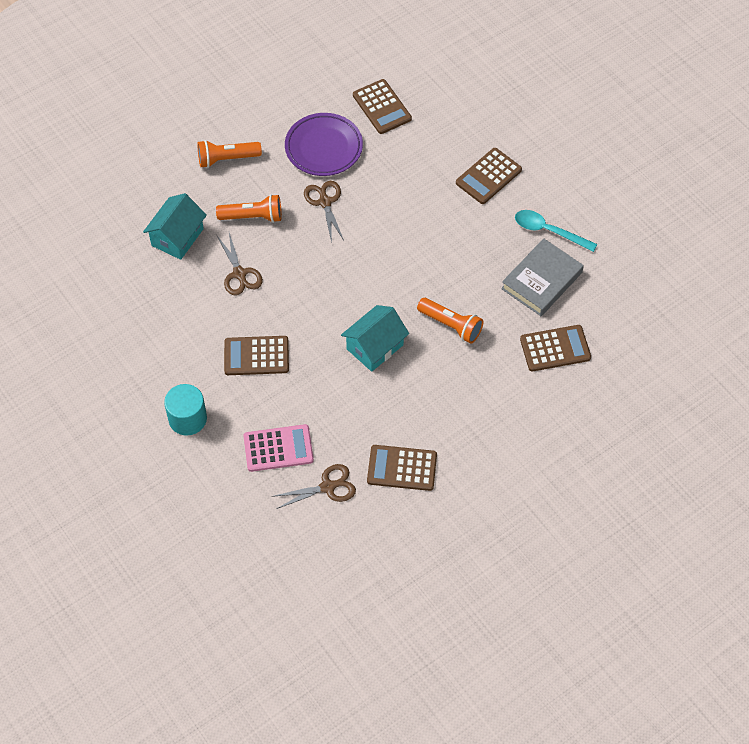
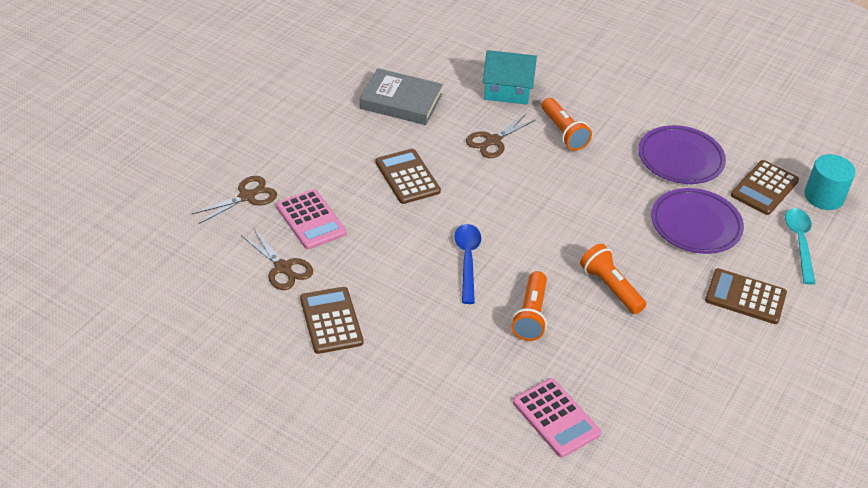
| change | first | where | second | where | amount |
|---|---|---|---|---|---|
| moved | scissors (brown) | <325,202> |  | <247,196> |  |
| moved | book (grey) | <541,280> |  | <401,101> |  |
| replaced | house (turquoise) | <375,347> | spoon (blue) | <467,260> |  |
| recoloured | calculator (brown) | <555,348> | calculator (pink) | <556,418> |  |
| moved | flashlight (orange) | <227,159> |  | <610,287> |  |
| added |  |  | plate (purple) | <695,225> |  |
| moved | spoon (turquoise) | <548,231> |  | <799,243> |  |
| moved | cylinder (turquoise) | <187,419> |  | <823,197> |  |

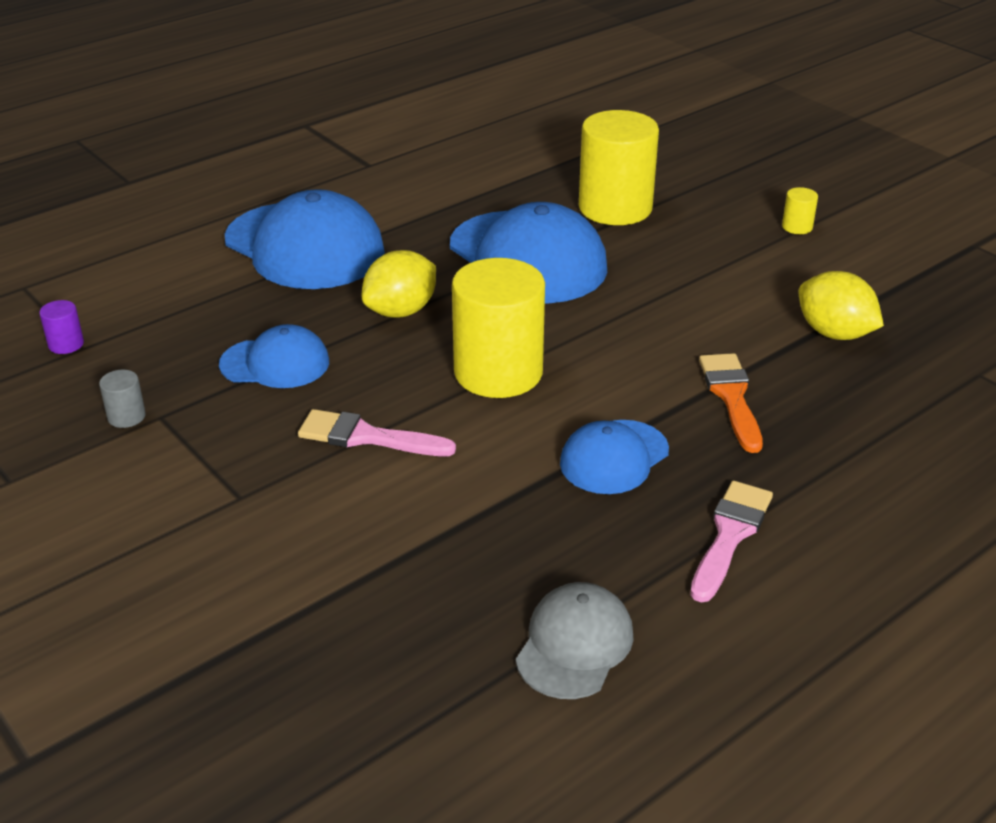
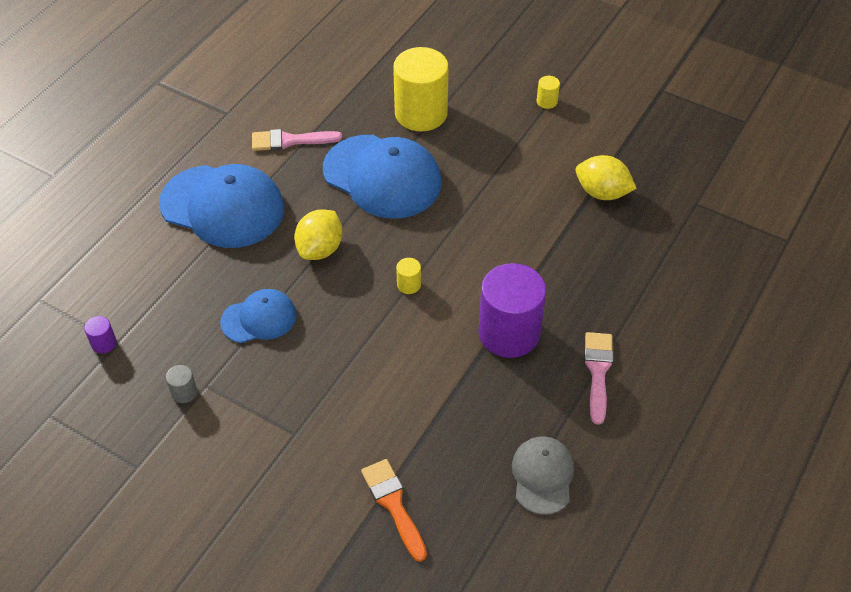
| change | first | where | second | where | amount |
|---|---|---|---|---|---|
| moved | brush (pink) | <367,437> |  | <290,141> |  |
| moved | brush (orange) | <731,397> |  | <393,504> |  |
| resized | cylinder (yellow) | <498,372> |  | <409,285> | x0.40 |
| replaced | cap (blue) | <614,457> | cylinder (purple) | <509,333> |  |

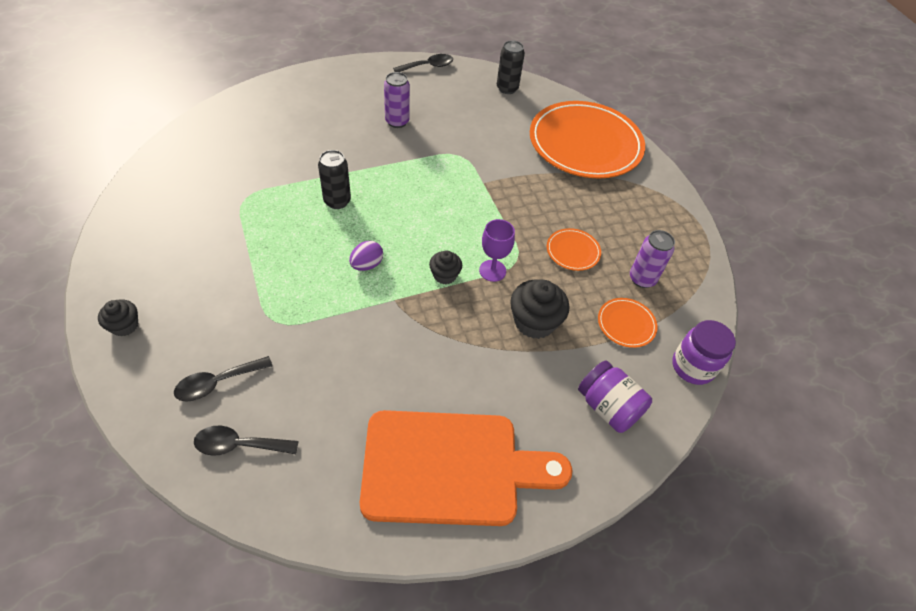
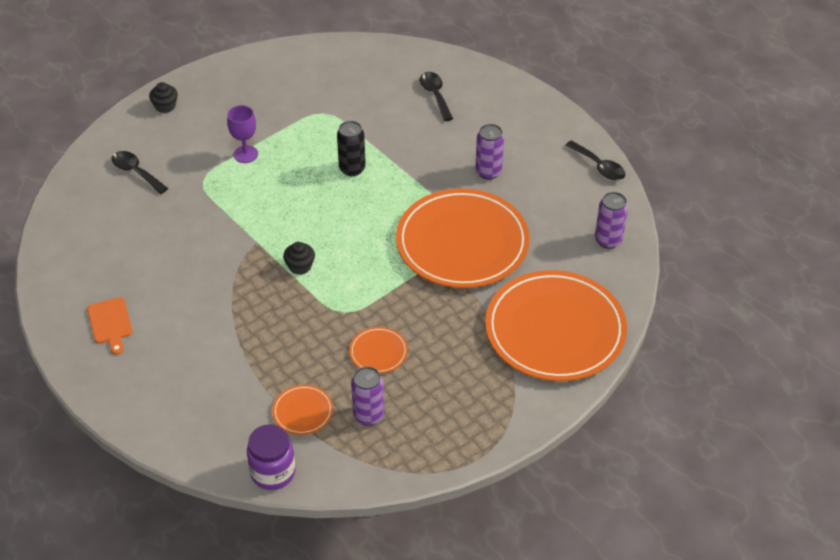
| change | first | where | second | where | amount |
|---|---|---|---|---|---|
| resized | cutting board (orange) | <451,467> |  | <110,323> | x0.41 |
| moved | goblet (purple) | <492,270> |  | <245,154> |  |
| added |  |  | plate (orange) | <462,243> |  |
| moved | spoon (black) | <239,445> |  | <435,95> |  |
| recoloured | can (black) | <507,88> | can (purple) | <608,240> |  |
| removed | egg (purple) | <367,265> |  |  |  |
| removed | cupcake (black) | <534,322> |  |  |  |
| removed | jar (purple) | <608,407> |  |  |  |

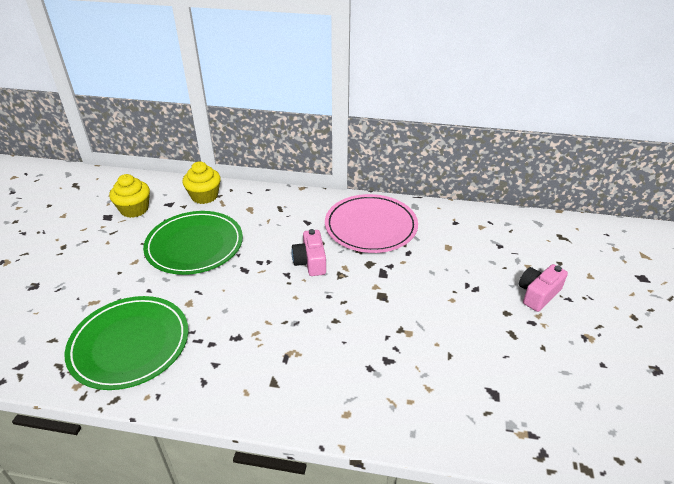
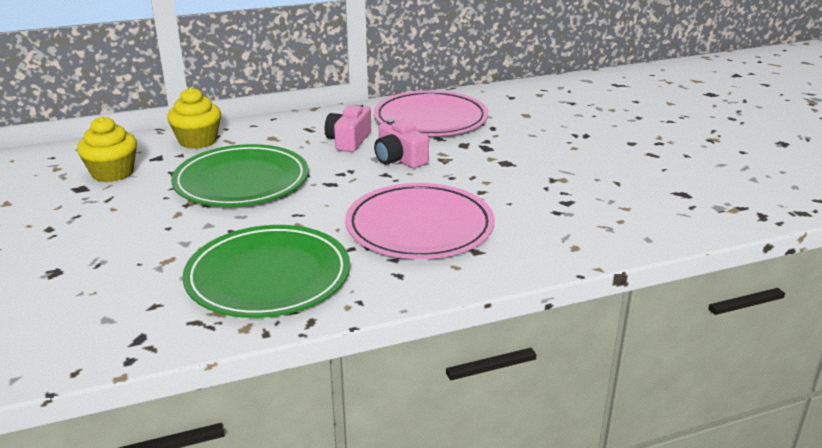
| change | first | where | second | where | amount |
|---|---|---|---|---|---|
| moved | camera (pink) | <538,294> |  | <349,141> |  |
| added |  |  | plate (pink) | <419,227> |  |

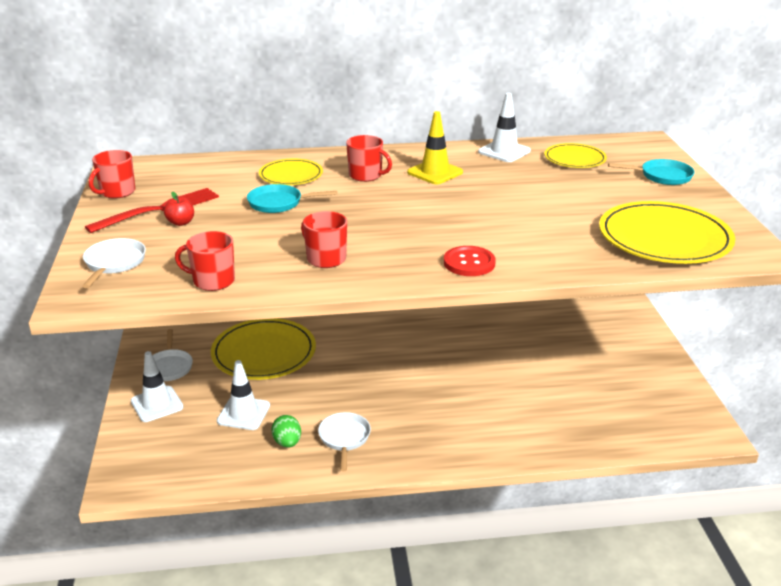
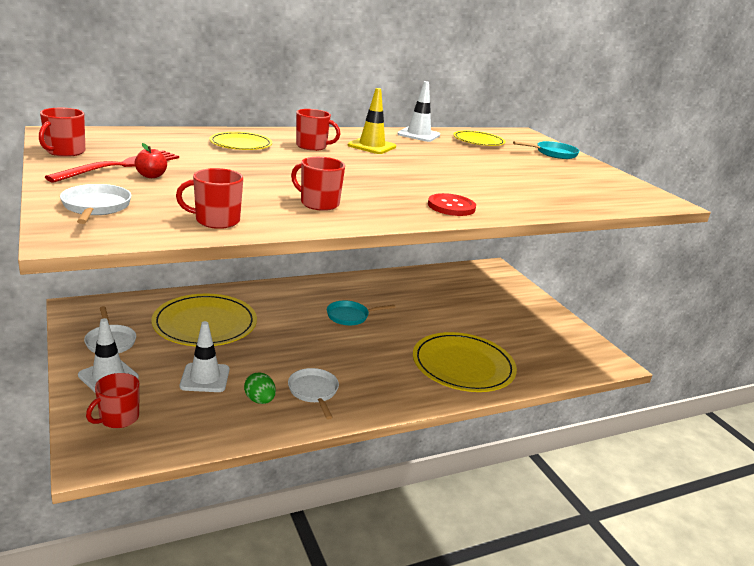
| change | first | where | second | where | amount |
|---|---|---|---|---|---|
| added |  |  | mug (red) | <118,418> |  |
| moved | pan (turquoise) | <279,203> |  | <350,316> |  |
| moved | plate (yellow) | <664,238> |  | <463,366> |  |

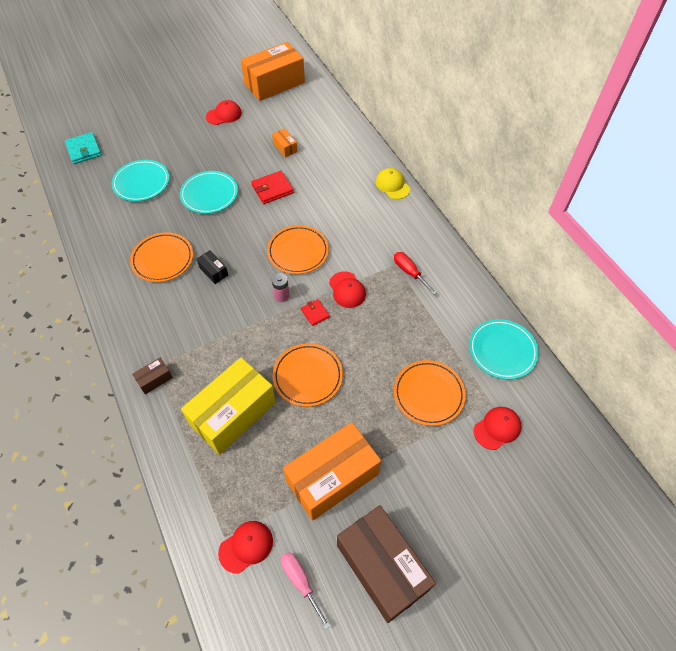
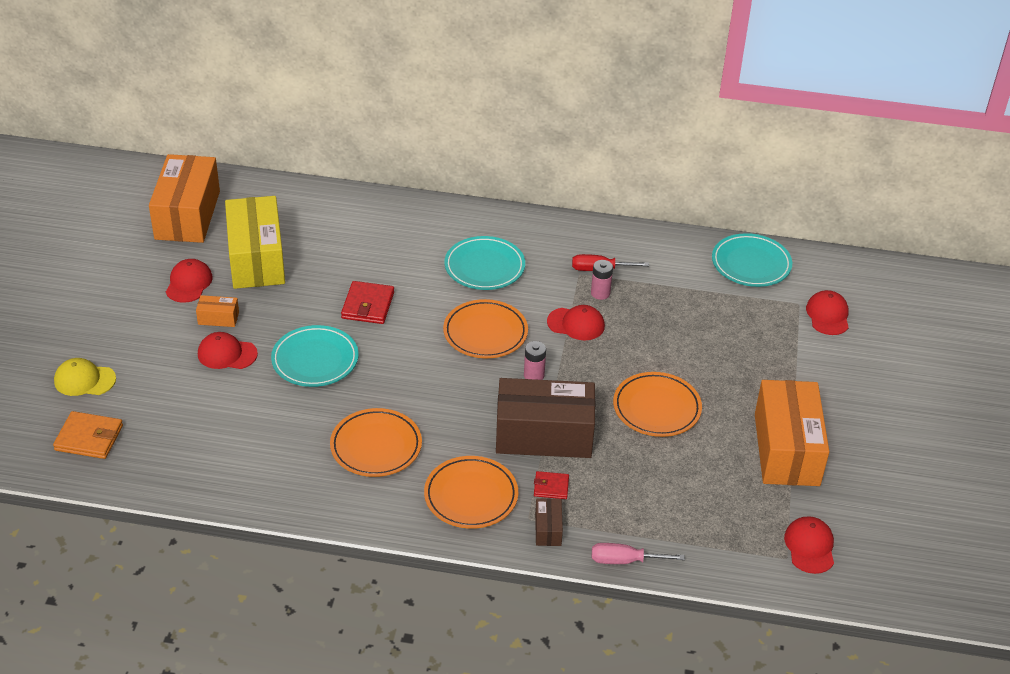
| change | first | where | second | where | amount |
|---|---|---|---|---|---|
| recoloured | wallet (turquoise) | <84,150> | wallet (orange) | <89,438> |  |
| moved | cap (yellow) | <392,185> |  | <84,380> |  |
| moved | box (orange) | <285,147> |  | <218,318> |  |
| added |  |  | cap (red) | <227,354> |  |
| moved | box (yellow) | <233,413> |  | <256,259> |  |
| moved | plate (orange) | <428,394> |  | <471,496> |  |
| moved | plate (turquoise) | <141,183> |  | <484,267> |  |
| moved | box (brown) | <382,567> |  | <544,435> |  |
| moved | wallet (red) | <315,313> |  | <551,487> |  |
| added |  |  | battery (pink) | <600,293> |  |
| moved | screwdriver (pink) | <300,582> |  | <624,560> |  |
| removed | box (black) | <213,271> |  |  |  |

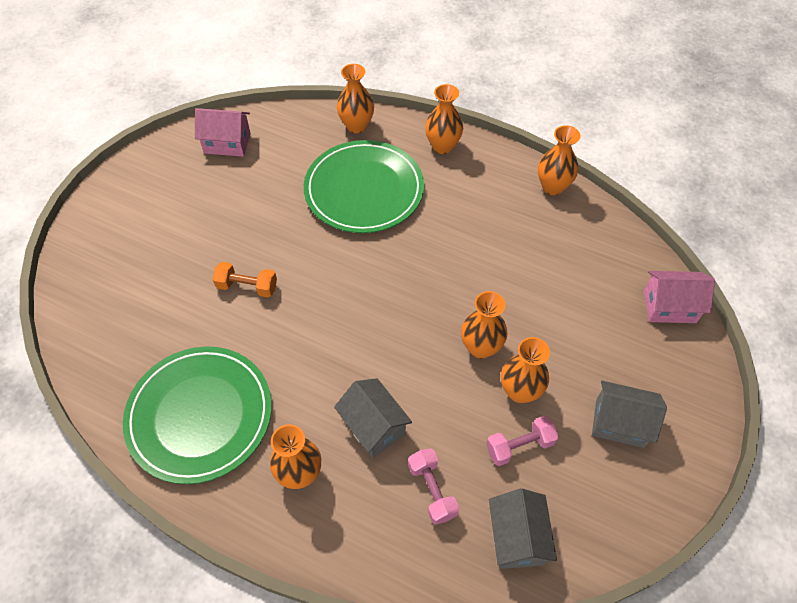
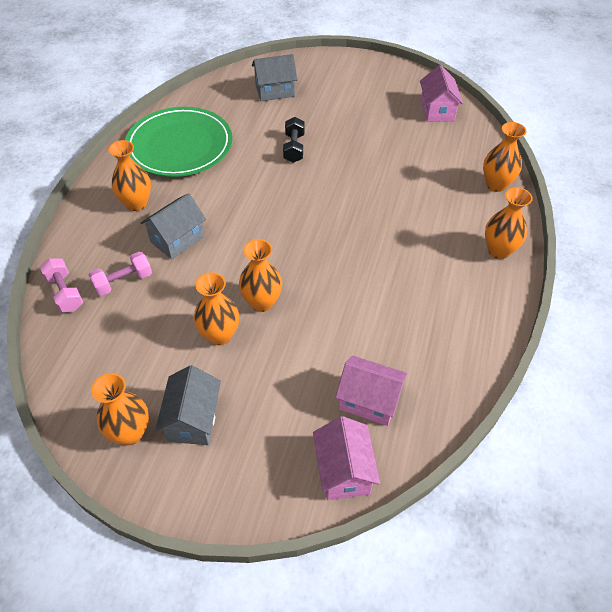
| change | first | where | second | where | amount |
|---|---|---|---|---|---|
| moved | dumbbell (pink) | <519,446> |  | <65,293> |  |
| moved | vase (orange) | <552,187> |  | <130,432> |  |
| moved | house (grey) | <517,538> |  | <275,91> |  |
| recoloured | dumbbell (orange) | <247,286> | dumbbell (black) | <294,148> |  |
| added |  |  | house (pink) | <369,400> |  |
| removed | plate (green) | <364,190> |  |  |  |

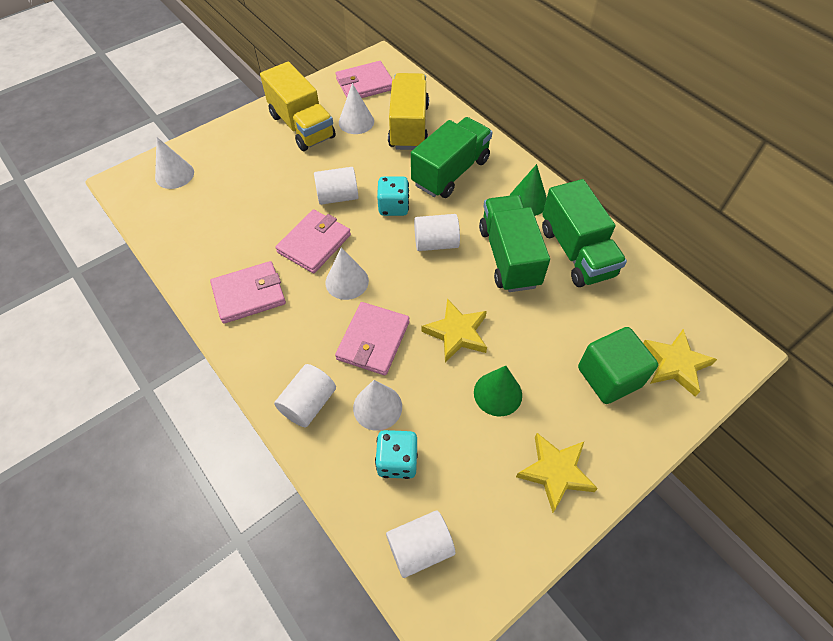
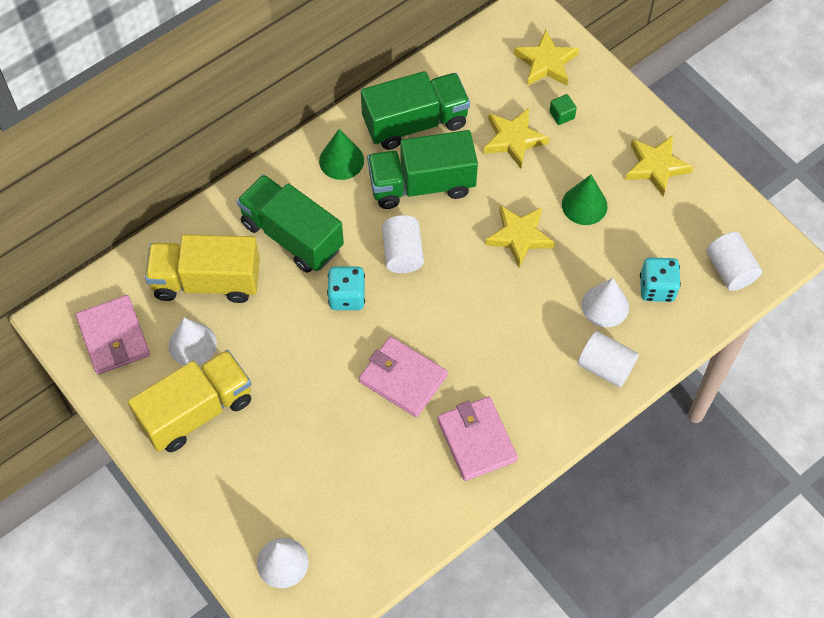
| change | first | where | second | where | amount |
|---|---|---|---|---|---|
| added |  |  | star (yellow) | <513,139> |  |
| resized | cube (green) | <609,377> |  | <562,115> | x0.44 |
| removed | cylinder (white) | <338,196> |  |  |  |
| removed | cone (white) | <347,281> |  |  |  |
| removed | wallet (pink) | <373,340> |  |  |  |

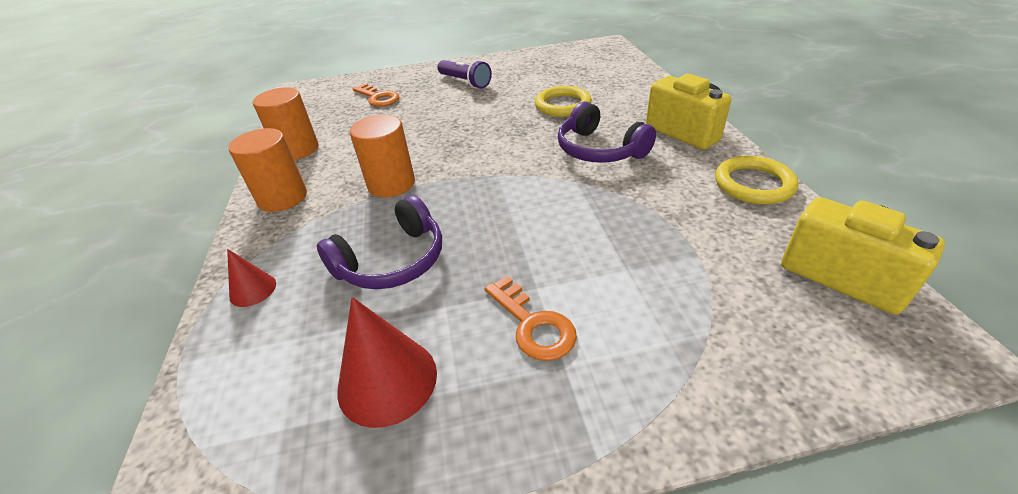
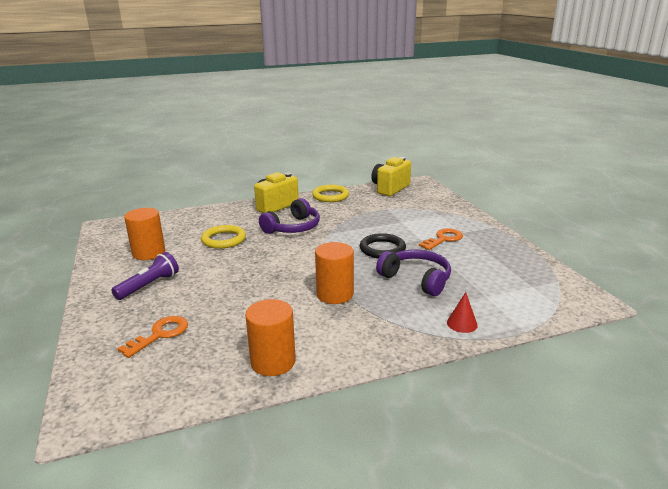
| change | first | where | second | where | amount |
|---|---|---|---|---|---|
| moved | cylinder (orange) | <282,198> |  | <149,253> |  |
| added |  |  | ring (black) | <382,249> |  |
| removed | cone (red) | <387,380> |  |  |  |

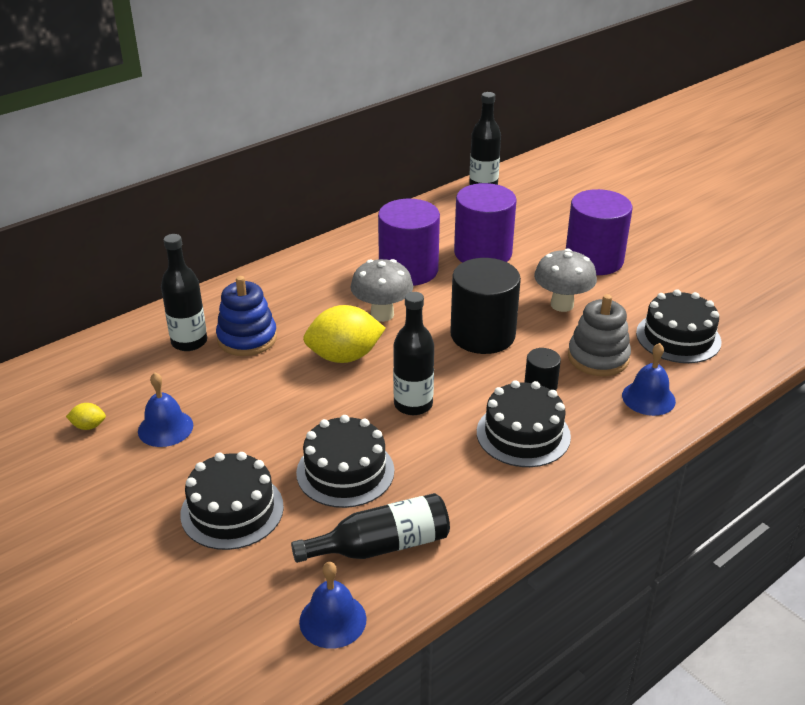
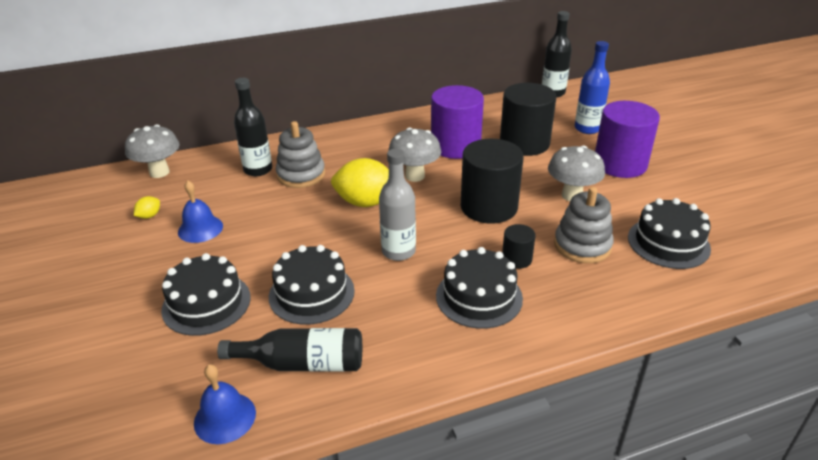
| change | first | where | second | where | amount |
|---|---|---|---|---|---|
| added |  |  | mushroom (grey) | <159,172> |  |
| turned | lemon (yellow) | <88,426> |  | <149,216> | 75 degrees counterclockwise |
| recoloured | stacking toy (blue) | <247,338> | stacking toy (grey) | <301,175> |  |
| recoloured | bottle (black) | <413,404> | bottle (grey) | <398,251> |  |
| recoloured | cylinder (purple) | <483,253> | cylinder (black) | <524,143> |  |
| added |  |  | bottle (blue) | <587,128> |  |
| removed | bell (blue) | <648,398> |  |  |  |

